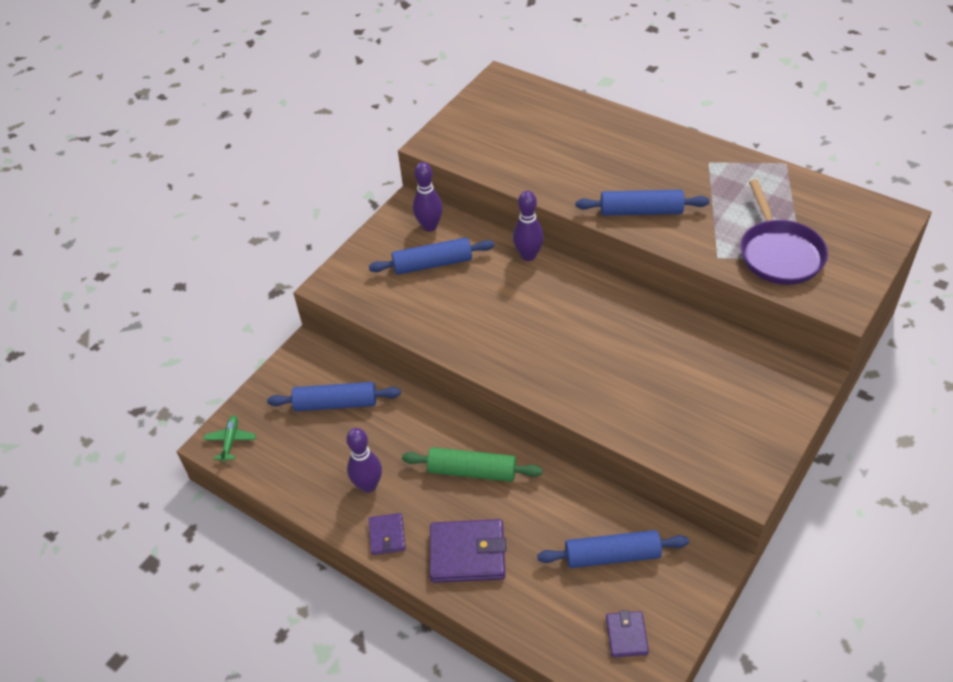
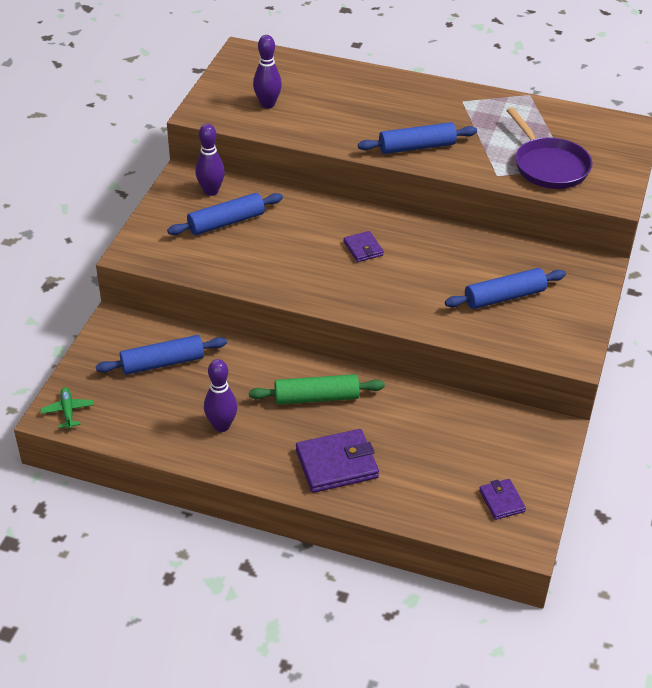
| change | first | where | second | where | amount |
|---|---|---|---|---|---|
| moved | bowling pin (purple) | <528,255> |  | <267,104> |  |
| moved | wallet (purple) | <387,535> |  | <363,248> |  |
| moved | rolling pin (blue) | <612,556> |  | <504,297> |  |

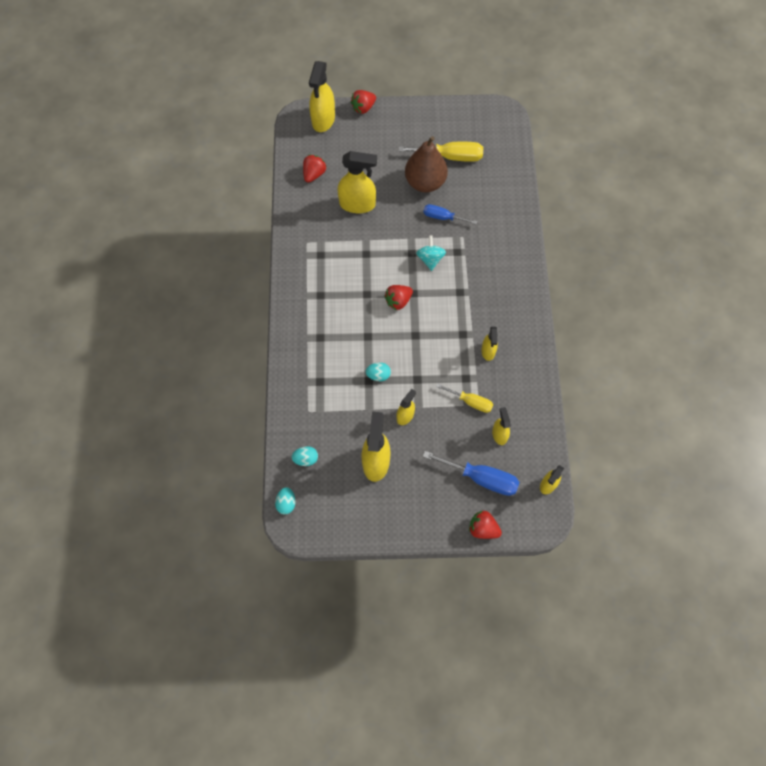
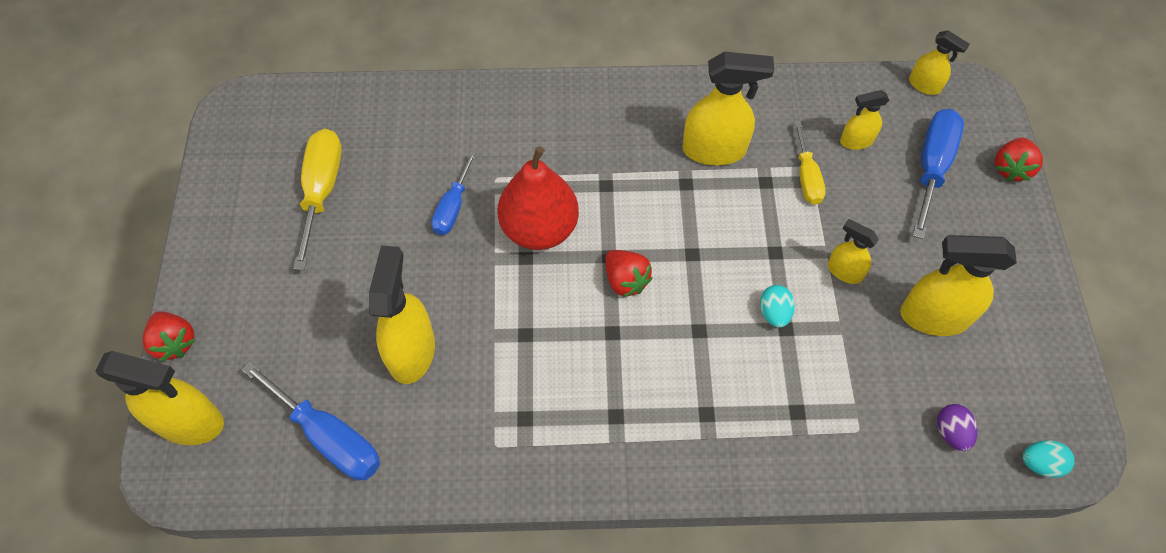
| change | first | where | second | where | amount |
|---|---|---|---|---|---|
| replaced | strawberry (red) | <314,174> | screwdriver (blue) | <329,437> |  |
| replaced | spinning top (turquoise) | <430,259> | pear (red) | <539,229> |  |
| resized | spray bottle (yellow) | <488,351> |  | <714,150> | x1.81 |
| turned | screwdriver (yellow) | <470,402> |  | <806,177> | 150 degrees clockwise |
| recoloured | egg (turquoise) | <306,459> | egg (purple) | <951,432> |  |
| removed | pear (brown) | <425,182> |  |  |  |

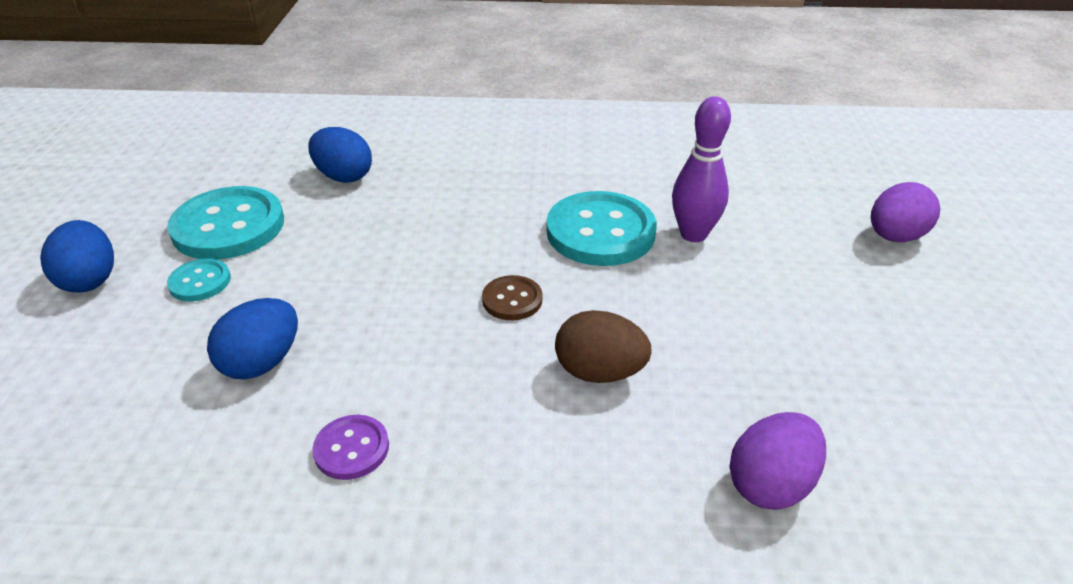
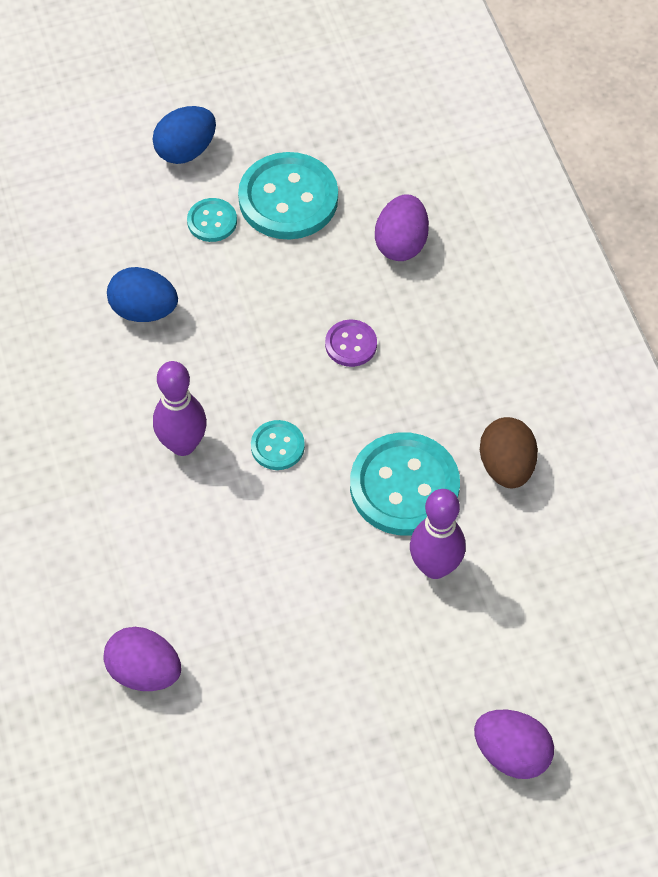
| change | first | where | second | where | amount |
|---|---|---|---|---|---|
| added |  |  | bowling pin (purple) | <183,444> |  |
| recoloured | button (brown) | <512,300> | button (turquoise) | <277,446> |  |
| moved | button (purple) | <351,449> |  | <351,344> |  |
| recoloured | egg (blue) | <344,176> | egg (purple) | <401,243> |  |
| moved | egg (brown) | <599,372> |  | <506,466> |  |

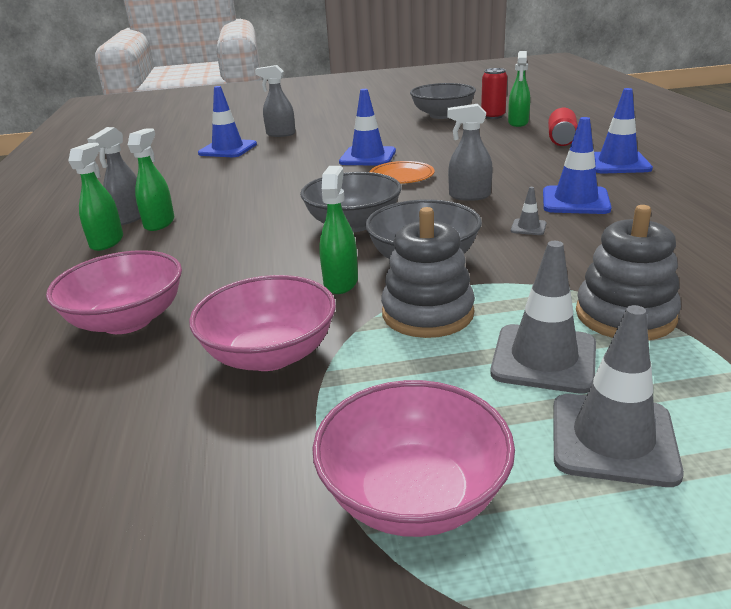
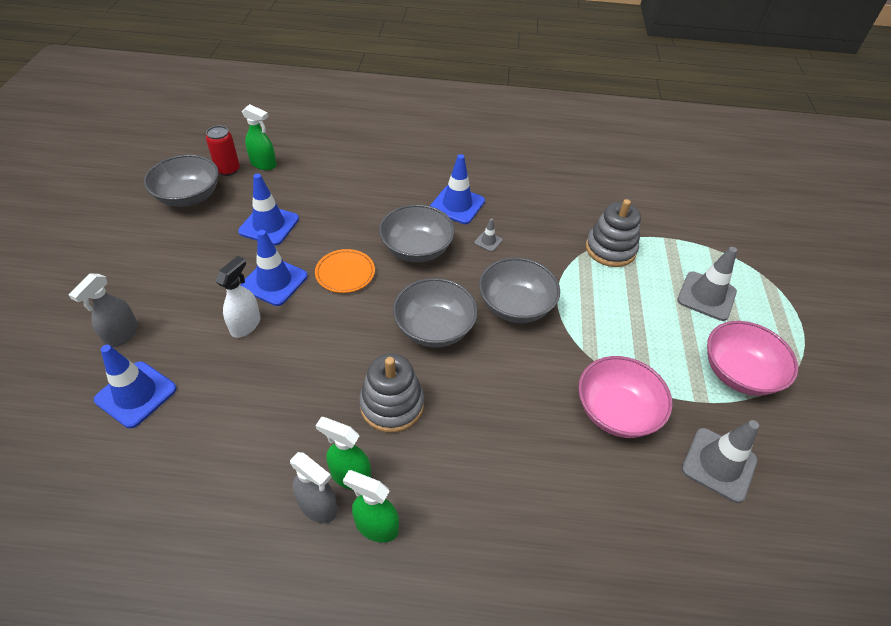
| change | first | where | second | where | amount |
|---|---|---|---|---|---|
| added |  |  | spray bottle (white) | <246,325> |  |
| moved | traffic cone (blue) | <617,163> |  | <269,225> |  |
| moved | stacking toy (grey) | <427,313> |  | <392,405> |  |
| replaced | spray bottle (grey) | <469,196> | bowl (grey) | <416,249> |  |
| moved | traffic cone (grey) | <544,358> |  | <719,464> |  |
| removed | bowl (pink) | <127,320> |  |  |  |
| removed | spray bottle (green) | <341,282> |  |  |  |
| removed | can (red) | <561,139> |  |  |  |

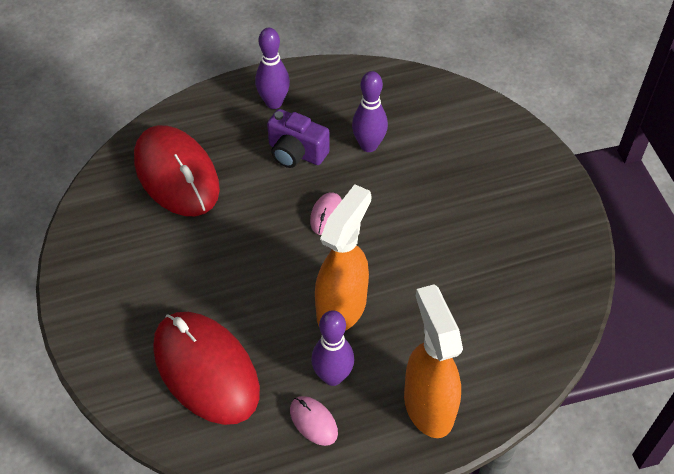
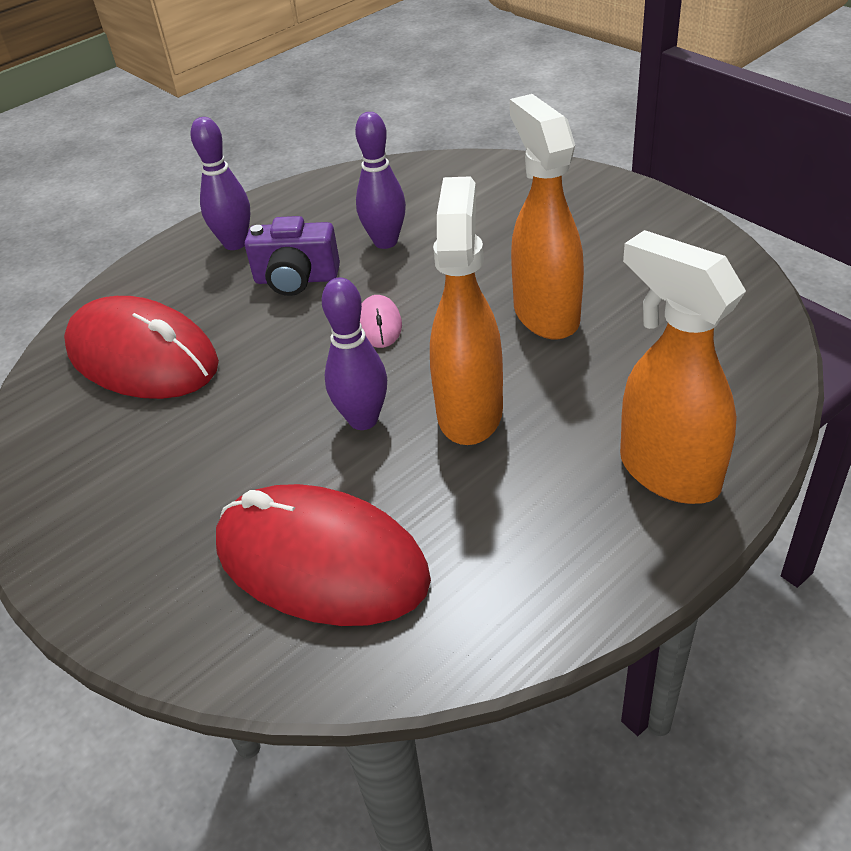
| change | first | where | second | where | amount |
|---|---|---|---|---|---|
| moved | bowling pin (purple) | <333,376> |  | <363,420> |  |
| added |  |  | spray bottle (orange) | <545,314> |  |
| removed | mouse (pink) | <313,421> |  |  |  |

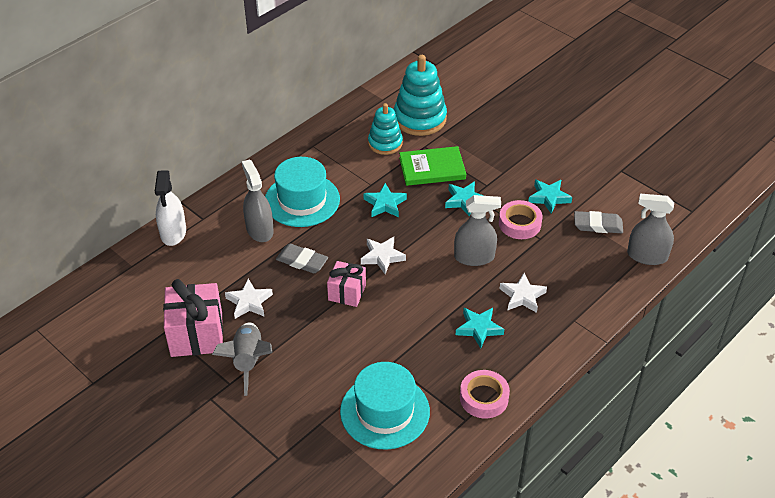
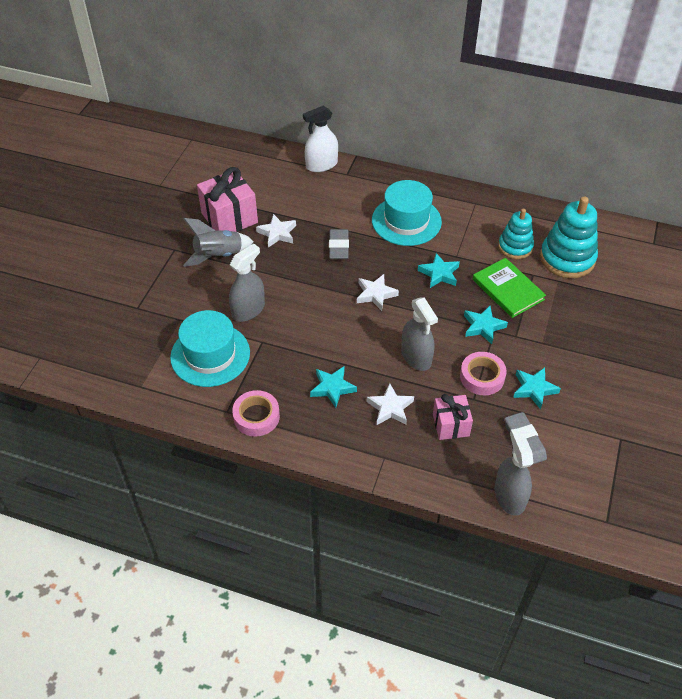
| change | first | where | second | where | amount |
|---|---|---|---|---|---|
| moved | spray bottle (grey) | <259,230> |  | <248,310> |  |
| moved | gift (pink) | <347,292> |  | <451,425> |  |

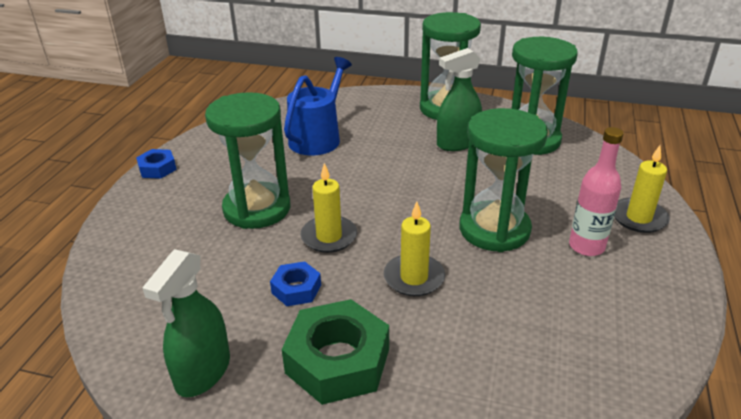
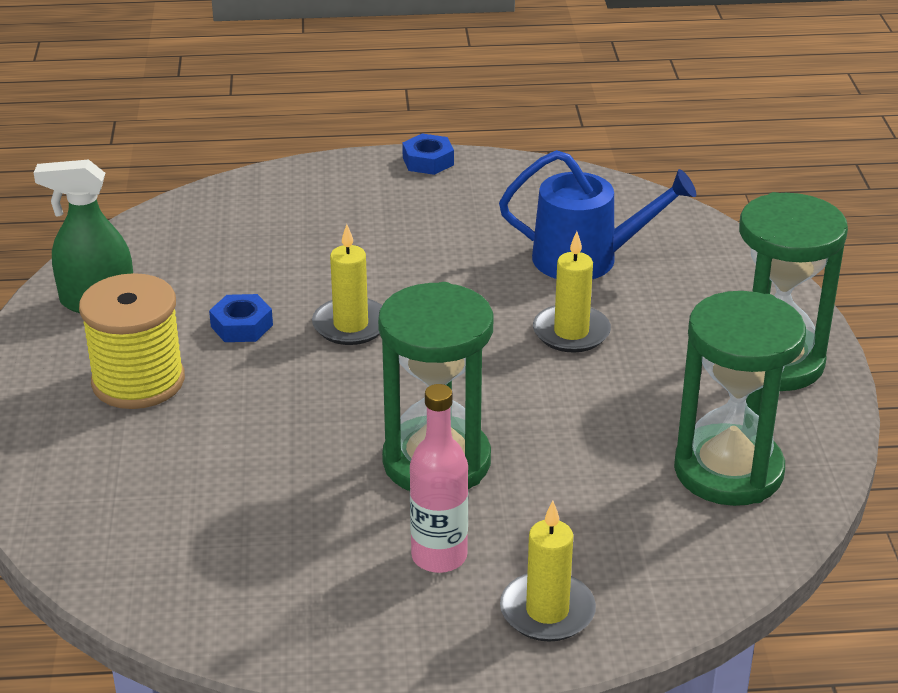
| change | first | where | second | where | amount |
|---|---|---|---|---|---|
| replaced | nut (green) | <337,361> | spool (yellow) | <138,381> |  |
| moved | candle (yellow) | <414,278> |  | <571,332> |  |
| removed | hourglass (green) | <257,209> |  |  |  |
| removed | spray bottle (green) | <457,143> |  |  |  |

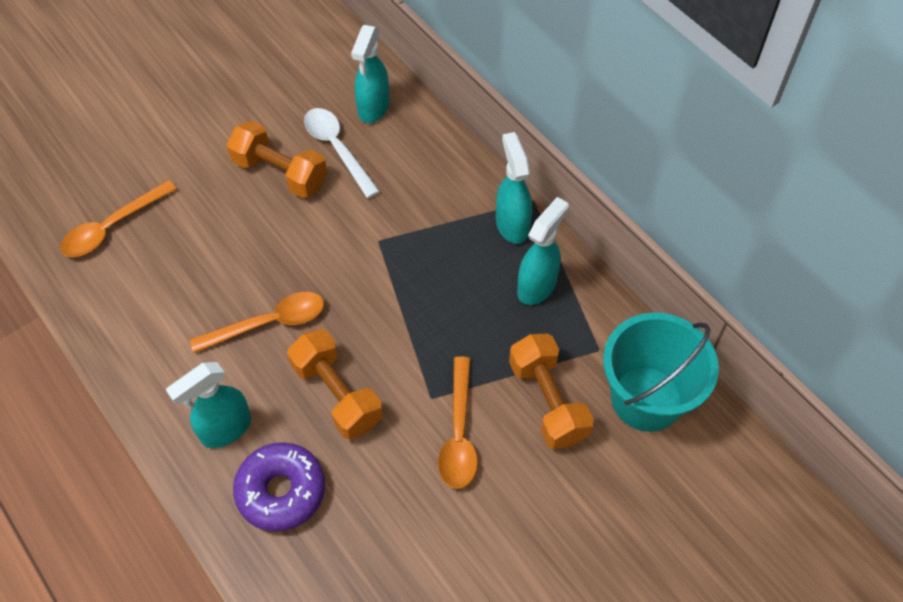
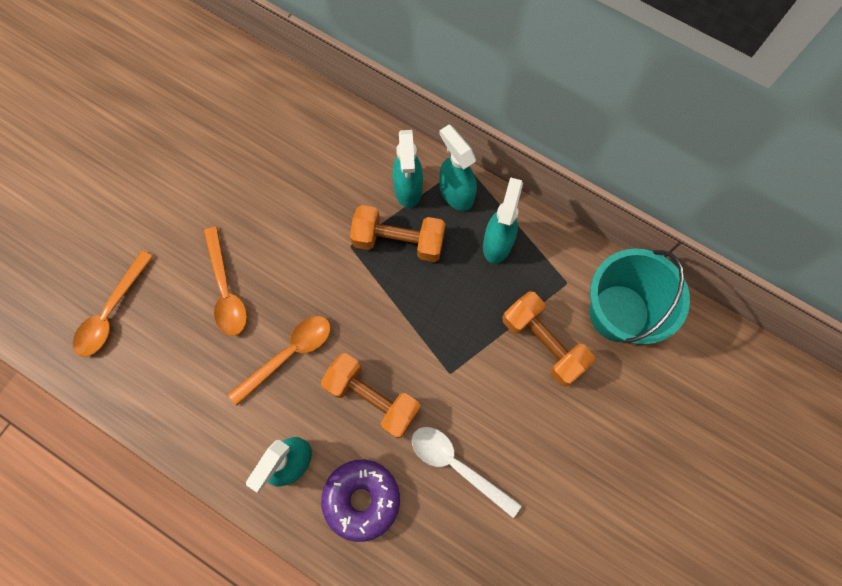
| change | first | where | second | where | amount |
|---|---|---|---|---|---|
| moved | spoon (orange) | <459,433> |  | <226,290> |  |
| moved | dumbbell (orange) | <280,173> |  | <398,241> |  |
| moved | spray bottle (turquoise) | <373,108> |  | <408,189> |  |
| moved | spoon (white) | <337,149> |  | <457,465> |  |

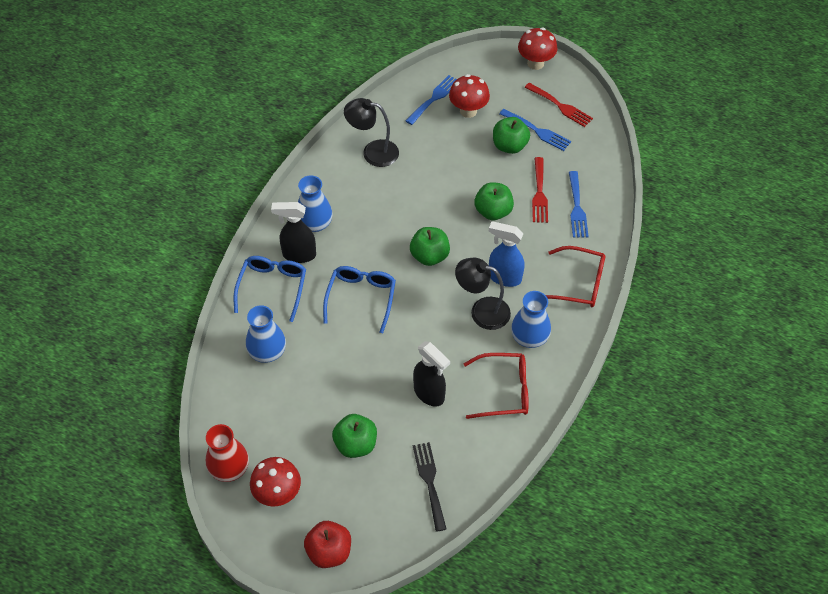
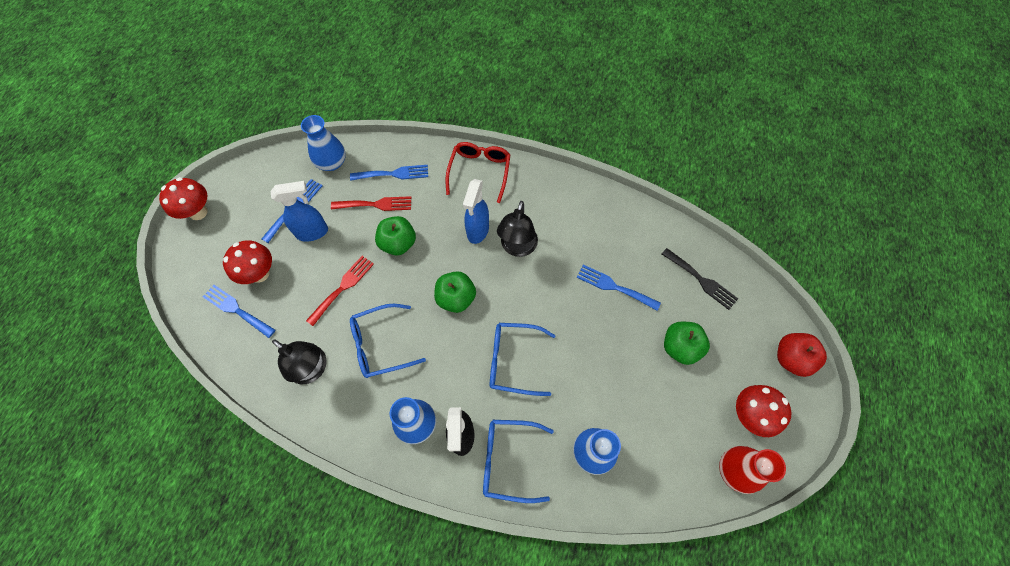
| change | first | where | second | where | amount |
|---|---|---|---|---|---|
| replaced | apple (green) | <509,146> | spray bottle (blue) | <313,232> |  |
| turned | lamp (black) | <373,152> |  | <313,370> | 60 degrees counterclockwise |
| moved | vase (blue) | <529,337> |  | <332,163> |  |
| moved | fork (red) | <560,106> |  | <343,287> |  |
| added |  |  | glasses (blue) | <380,345> |  |
| replaced | spray bottle (black) | <429,394> | fork (blue) | <614,287> |  |
| turned | fork (black) | <429,482> |  | <701,280> | 120 degrees counterclockwise |
| removed | glasses (red) | <505,390> |  |  |  |

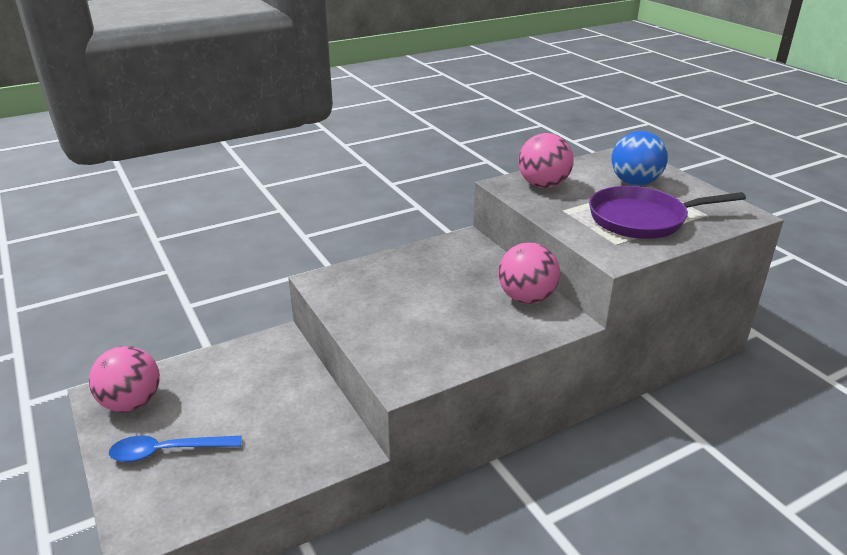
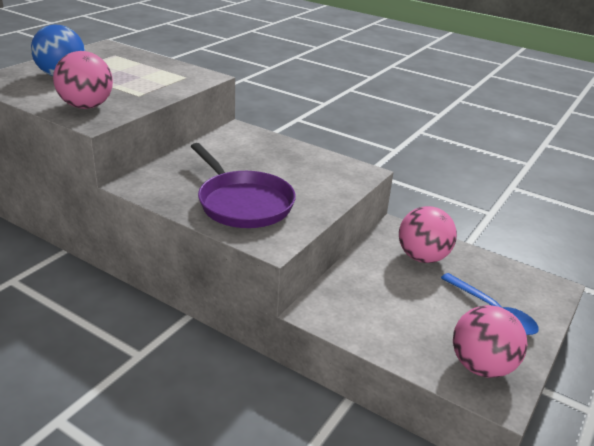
| change | first | where | second | where | amount |
|---|---|---|---|---|---|
| moved | pan (purple) | <642,219> |  | <243,203> |  |
| moved | ball (pink) | <526,298> |  | <422,257> |  |

